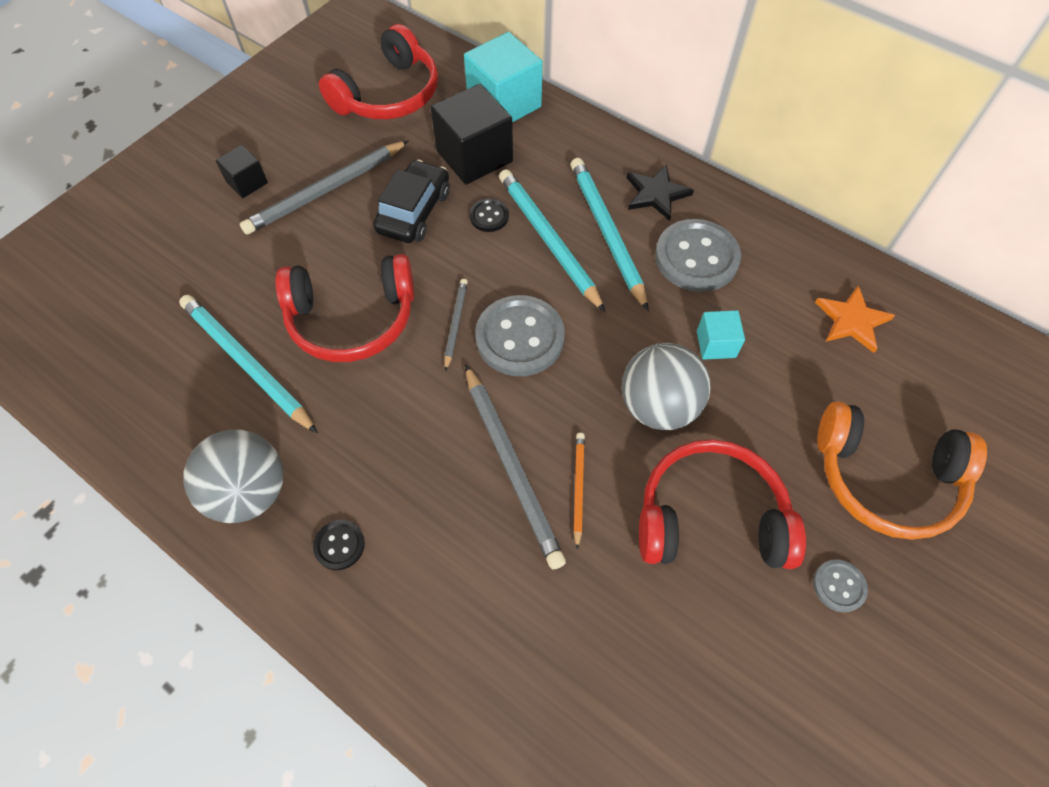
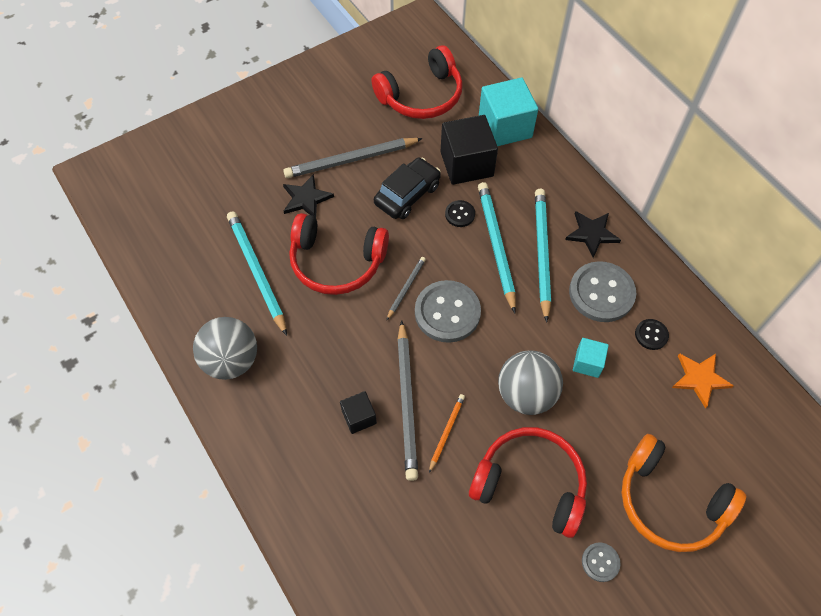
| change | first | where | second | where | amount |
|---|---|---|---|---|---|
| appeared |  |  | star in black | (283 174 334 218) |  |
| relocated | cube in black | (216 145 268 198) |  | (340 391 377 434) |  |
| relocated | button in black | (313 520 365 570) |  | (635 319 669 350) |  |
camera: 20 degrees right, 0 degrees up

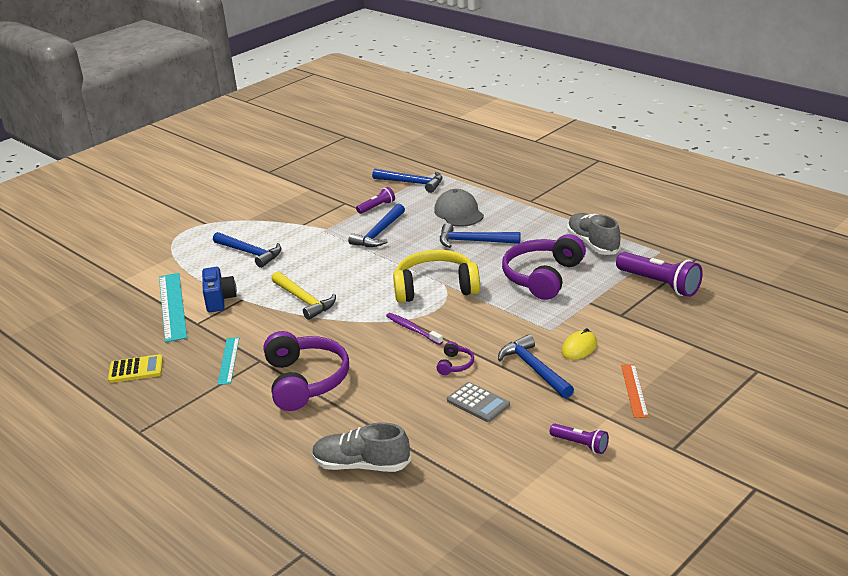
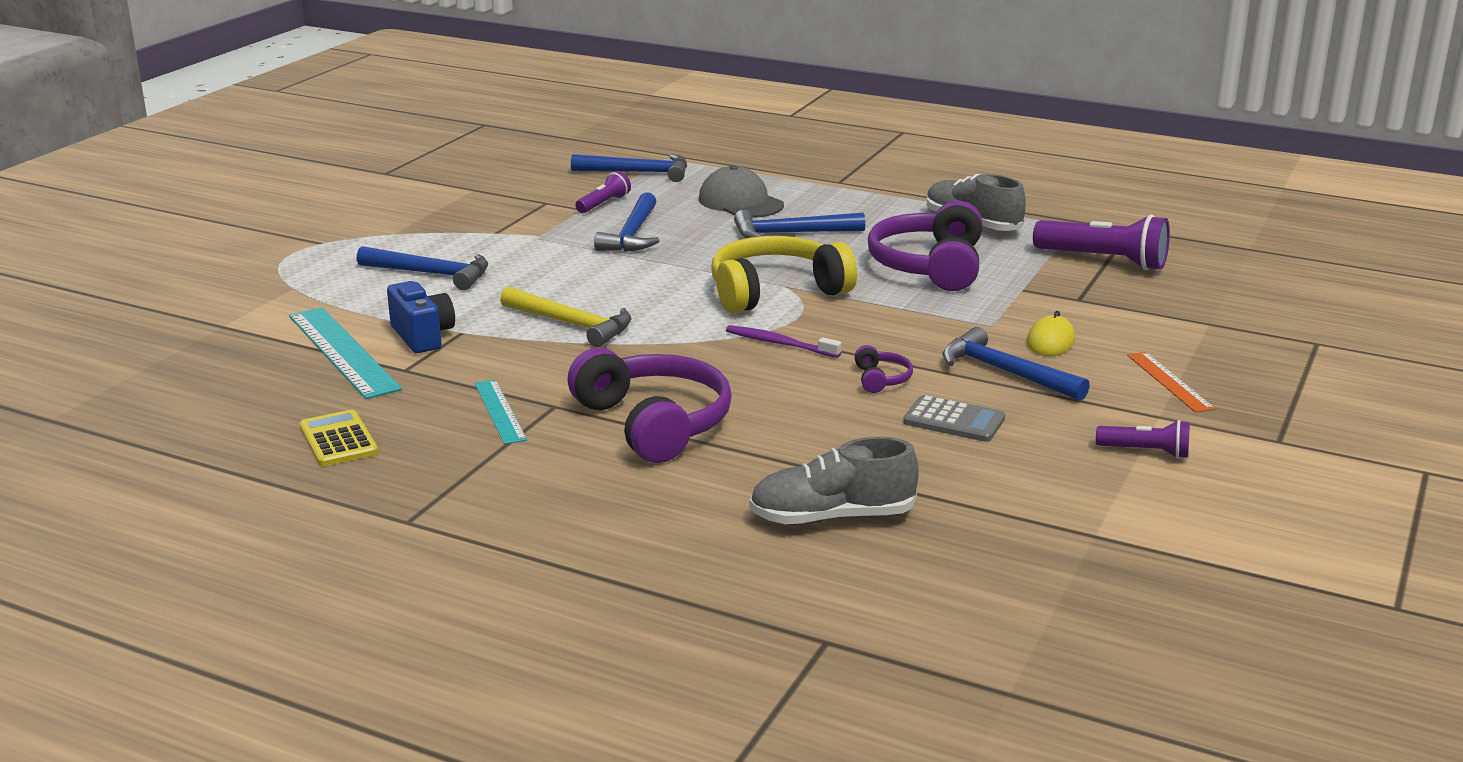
| change | first | where | second | where | amount |
|---|---|---|---|---|---|
| spun | calculator in yellow | (108 354 163 383) |  | (299 410 378 466) | 90 degrees counterclockwise |
camera: 20 degrees left, 5 degrees down

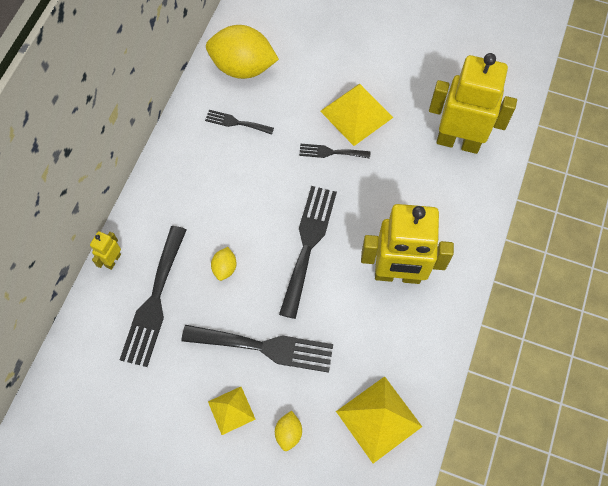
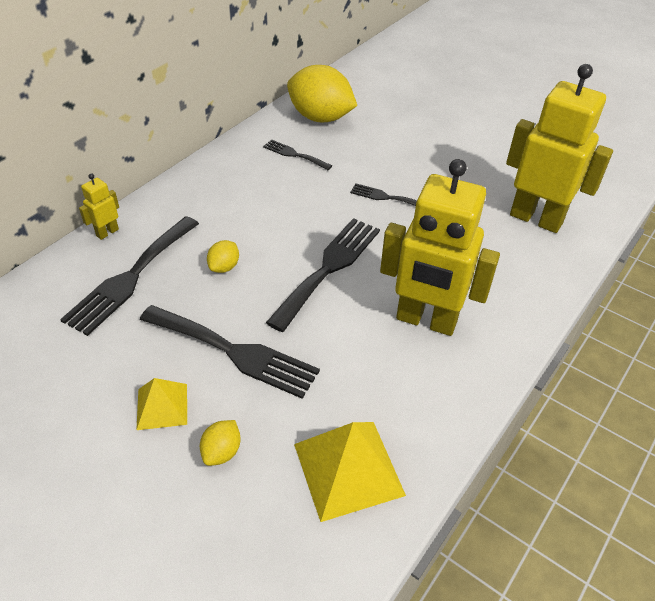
| change | first | where | second | where | amount |
|---|---|---|---|---|---|
| missing | pyramid in yellow | (320 84 393 146) |  |  |  |
camera: 15 degrees right, 20 degrees down

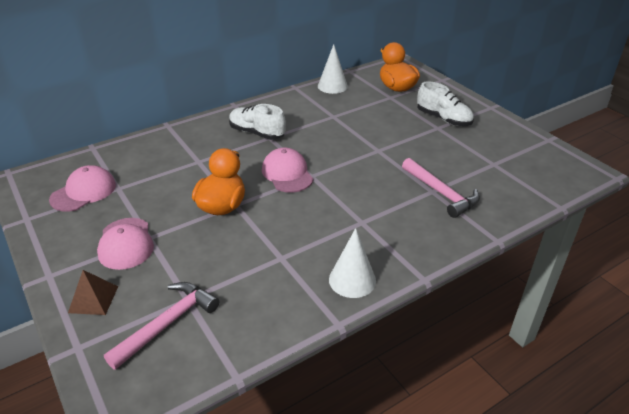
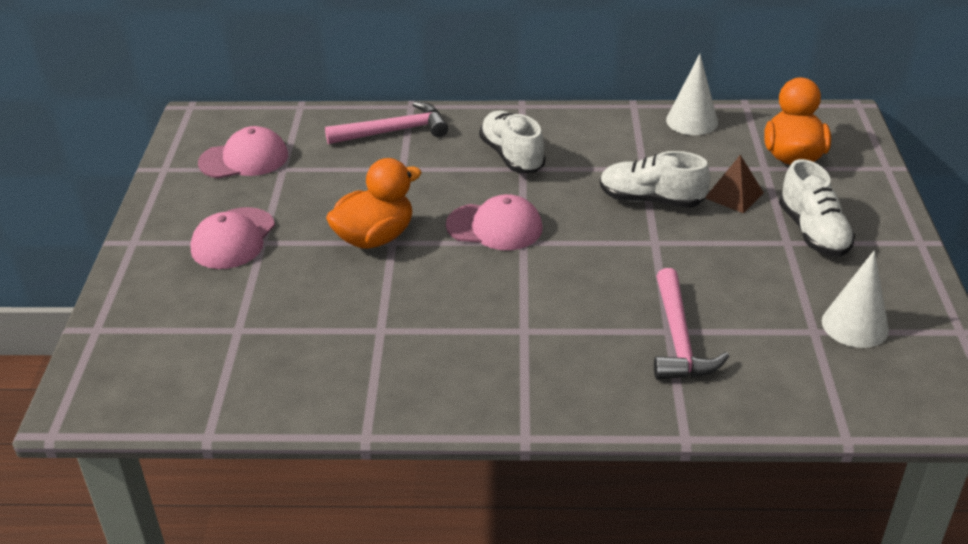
| change | first | where | second | where | amount |
|---|---|---|---|---|---|
| relocated | hammer in pink | (104 282 219 370) |  | (325 101 448 144) |  |
| spun | cap in pink | (262 148 313 192) |  | (446 194 542 250) | 90 degrees clockwise |
| appeared |  |  | shoe in white | (600 151 710 208) |  |
| relocated | pyramid in brown | (68 270 118 315) |  | (705 155 764 213) |  |
| relocated | cone in white | (329 228 376 298) |  | (822 250 889 348) |  |
camera: 35 degrees right, 0 degrees up

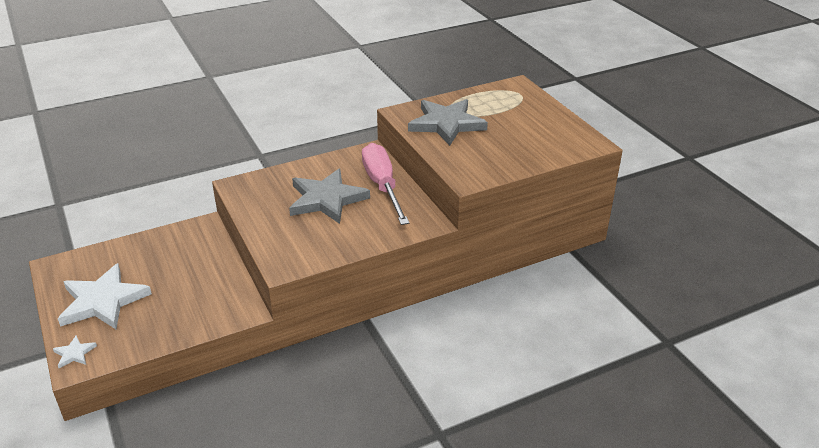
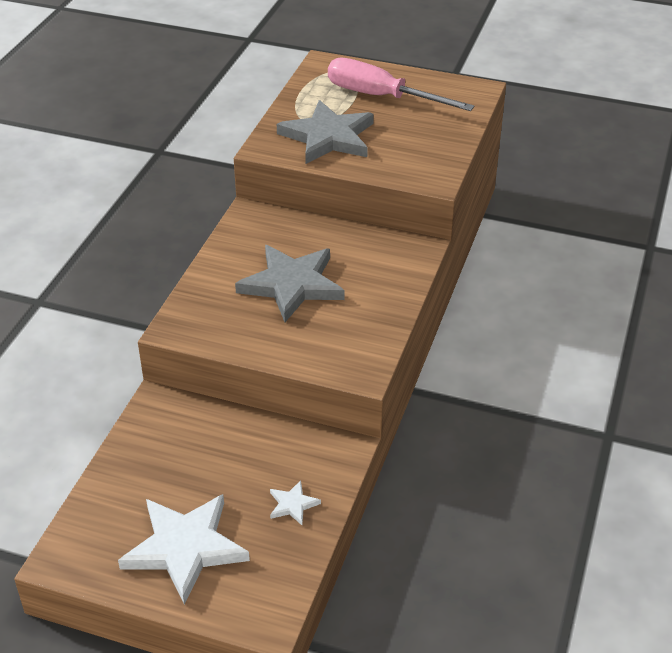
| change | first | where | second | where | amount |
|---|---|---|---|---|---|
| relocated | star in white | (53 336 97 368) |  | (270 480 321 525) |  |
| relocated | screwdriver in pink | (362 143 409 225) |  | (328 58 475 111) |  |
camera: 45 degrees left, 5 degrees up

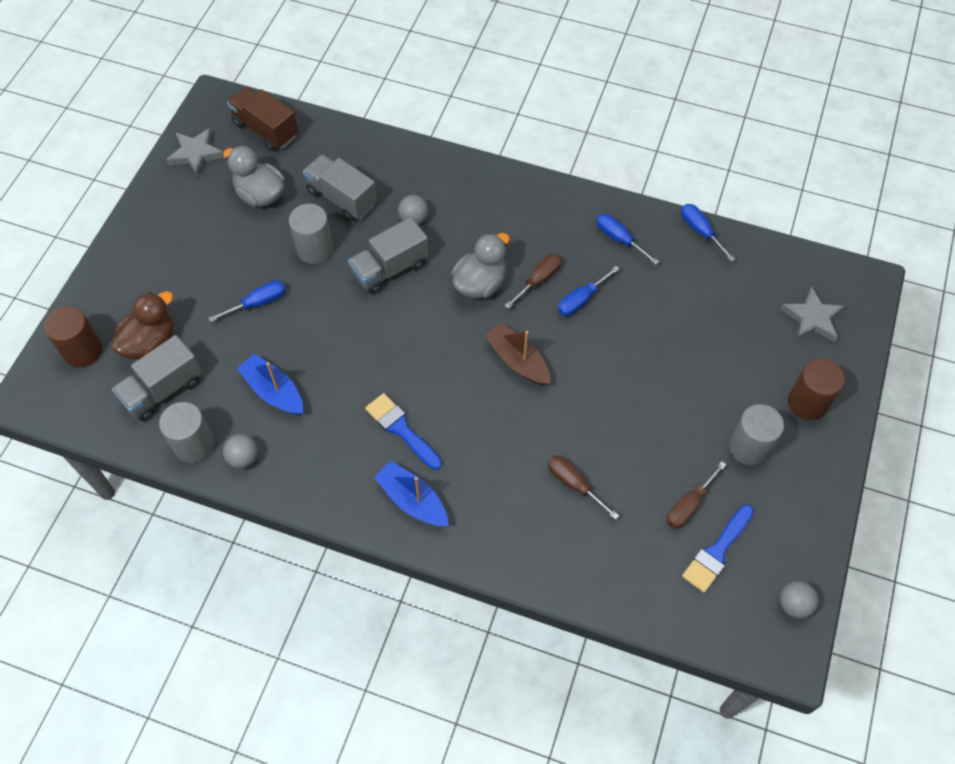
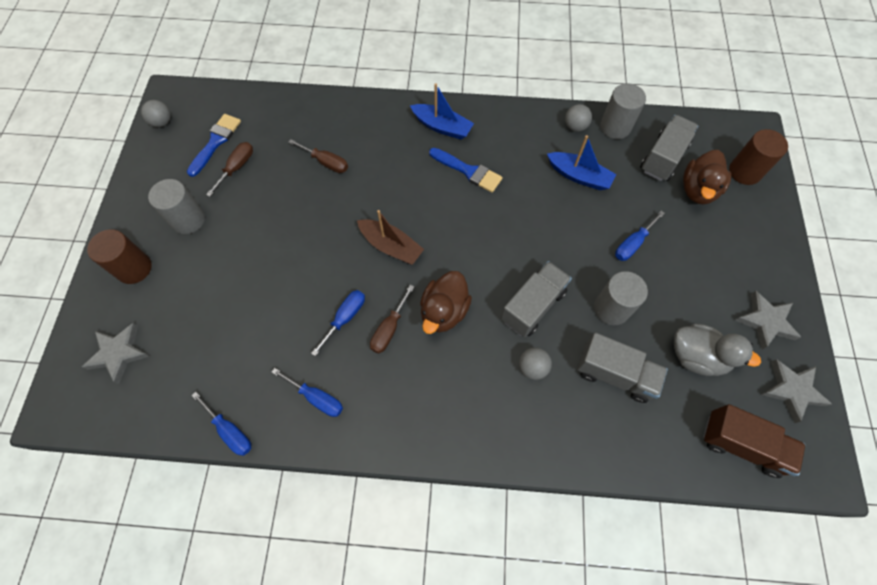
| change | first | where | second | where | amount |
|---|---|---|---|---|---|
| colour | duck in grey | (452 233 510 299) | duck in brown | (420 271 472 334) |  |
| appeared |  |  | star in grey | (735 291 801 349) |  |
camera: 165 degrees right, 5 degrees up

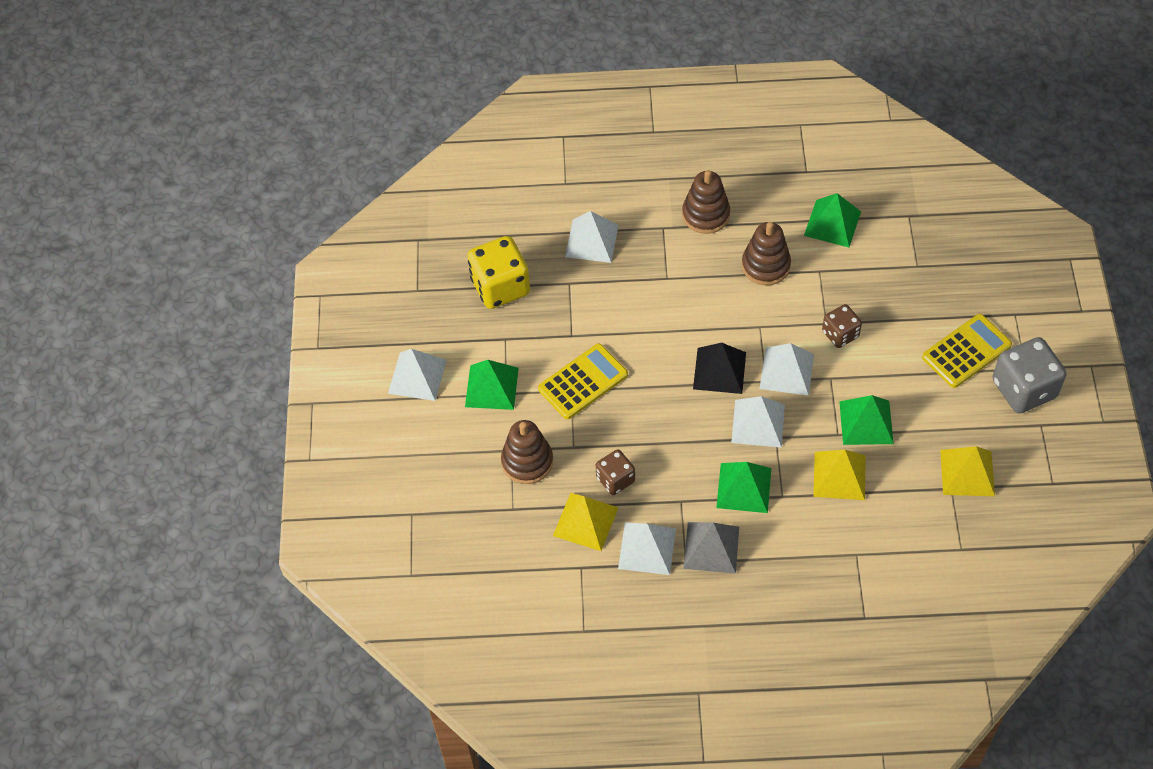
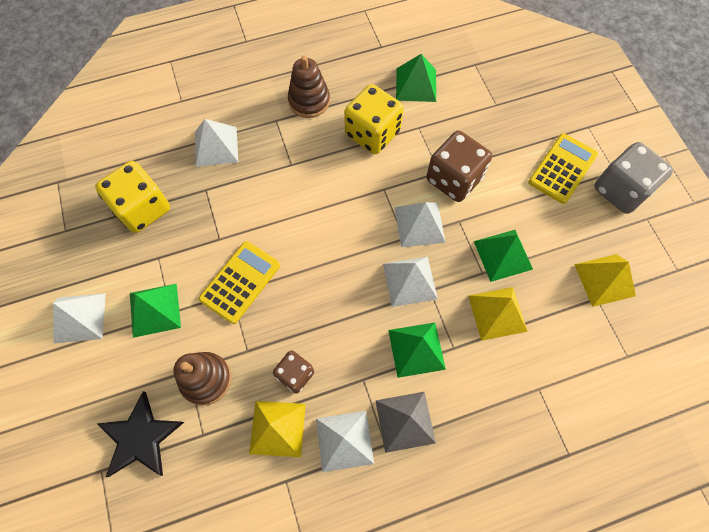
| change | first | where | second | where | amount |
|---|---|---|---|---|---|
| appeared |  |  | star in black | (97 391 184 477) |  |
| exchanged | stacking toy in brown | (742 222 791 285) | dice in yellow | (344 84 404 154) |  |
| size | dice in brown | (822 304 862 348) |  | (427 131 492 202) | x1.73 |
| missing | pyramid in black | (693 343 746 394) |  |  |  |
camera: 20 degrees left, 10 degrees up

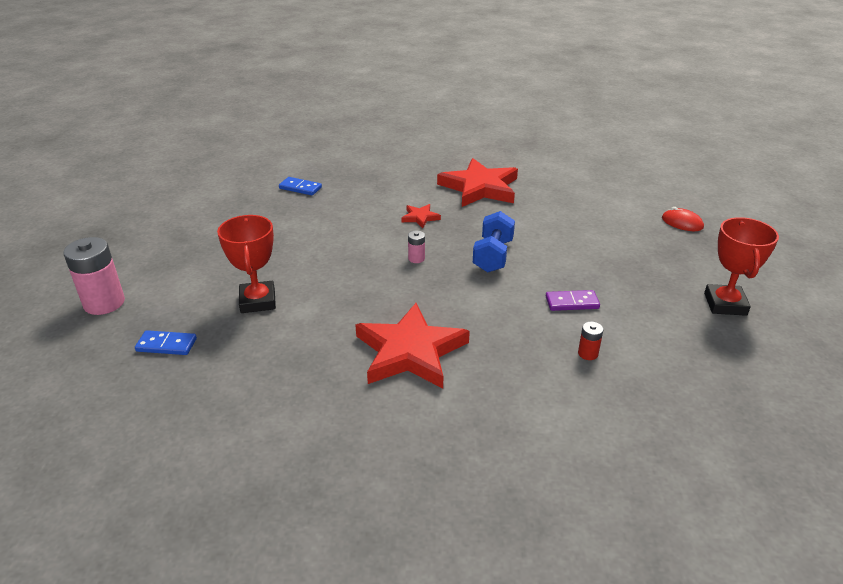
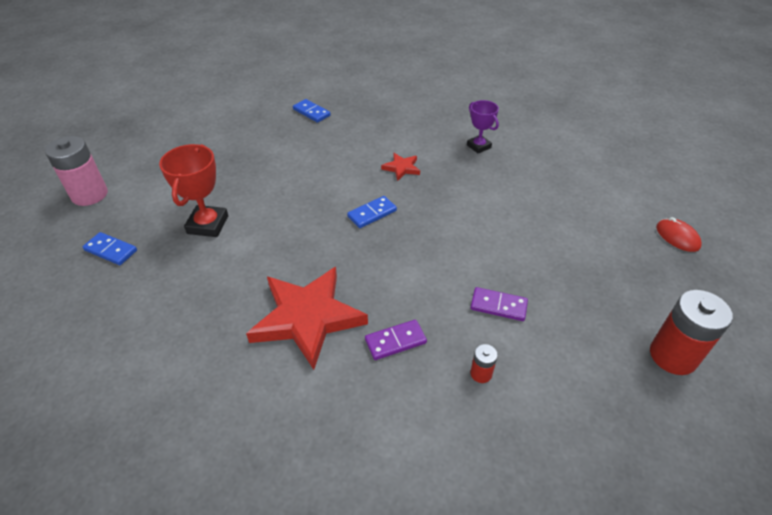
| change | first | where | second | where | amount |
|---|---|---|---|---|---|
| exchanged | battery in pink | (408 231 425 263) | domino in blue | (347 196 397 228) |  |
| appeared |  |  | domino in purple | (365 320 427 360) |  |
| exchanged | star in red | (437 158 518 207) | trophy in purple | (467 100 499 154) |  |
| exchanged | trophy in red | (704 217 779 316) | battery in red | (650 290 733 375) |  |
| missing | dumbbell in blue | (473 211 515 272) |  |  |  |
camera: 20 degrees right, 10 degrees up

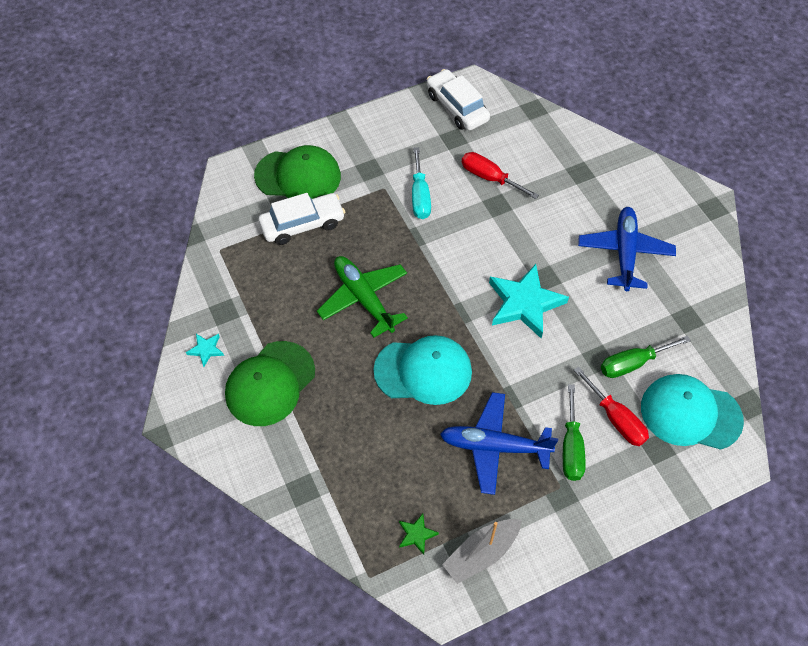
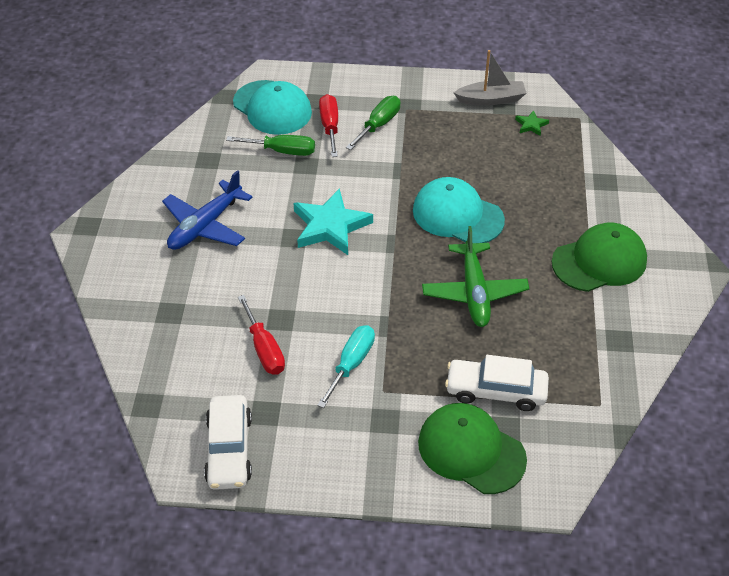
| change | first | where | second | where | amount |
|---|---|---|---|---|---|
| missing | star in turquoise | (186 334 224 367) |  |  |  |
| missing | plane in blue | (440 392 558 495) |  |  |  |
camera: 150 degrees left, 10 degrees down

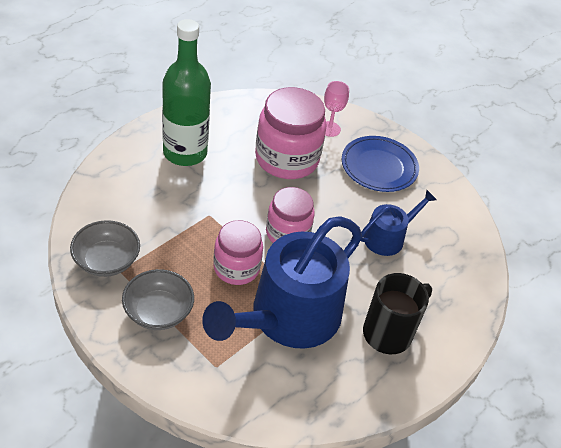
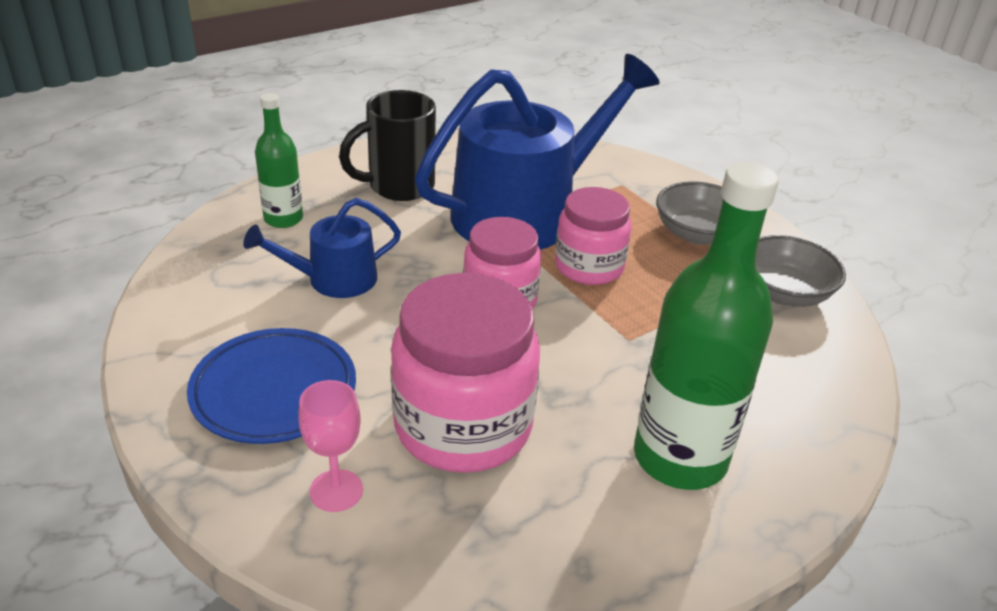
| change | first | where | second | where | amount |
|---|---|---|---|---|---|
| appeared |  |  | bottle in green | (255 93 303 228) |  |
camera: 165 degrees left, 10 degrees down

